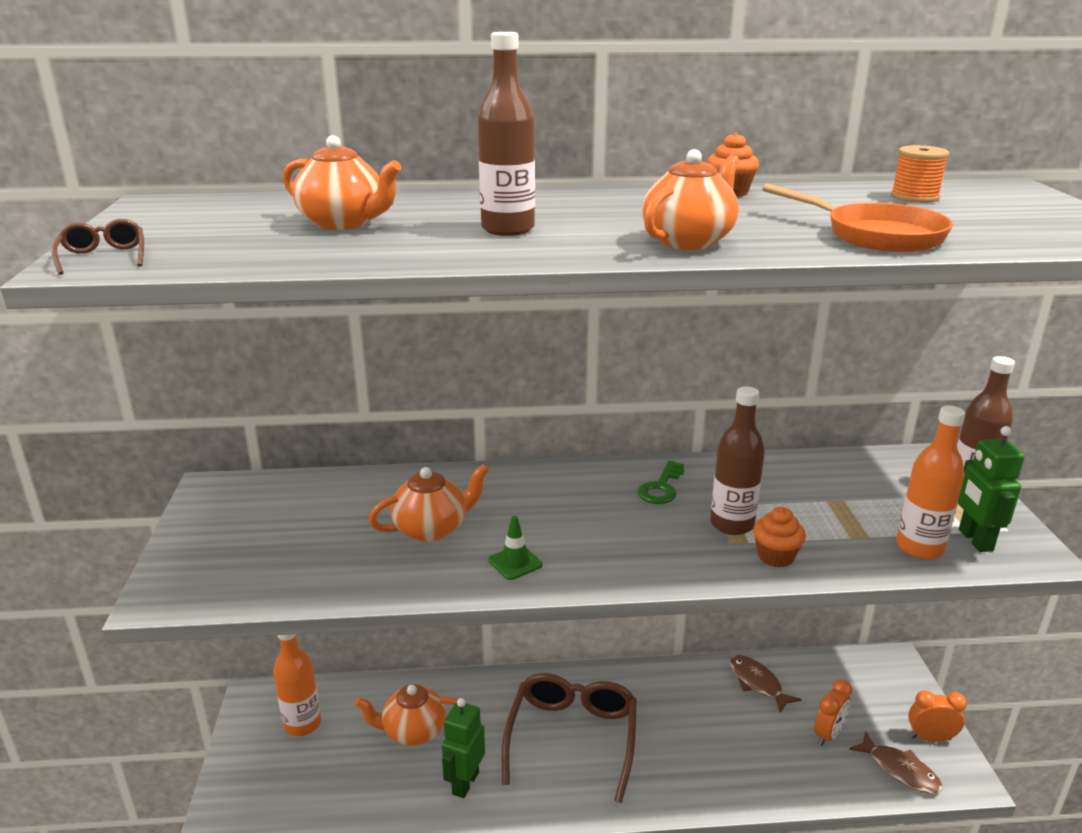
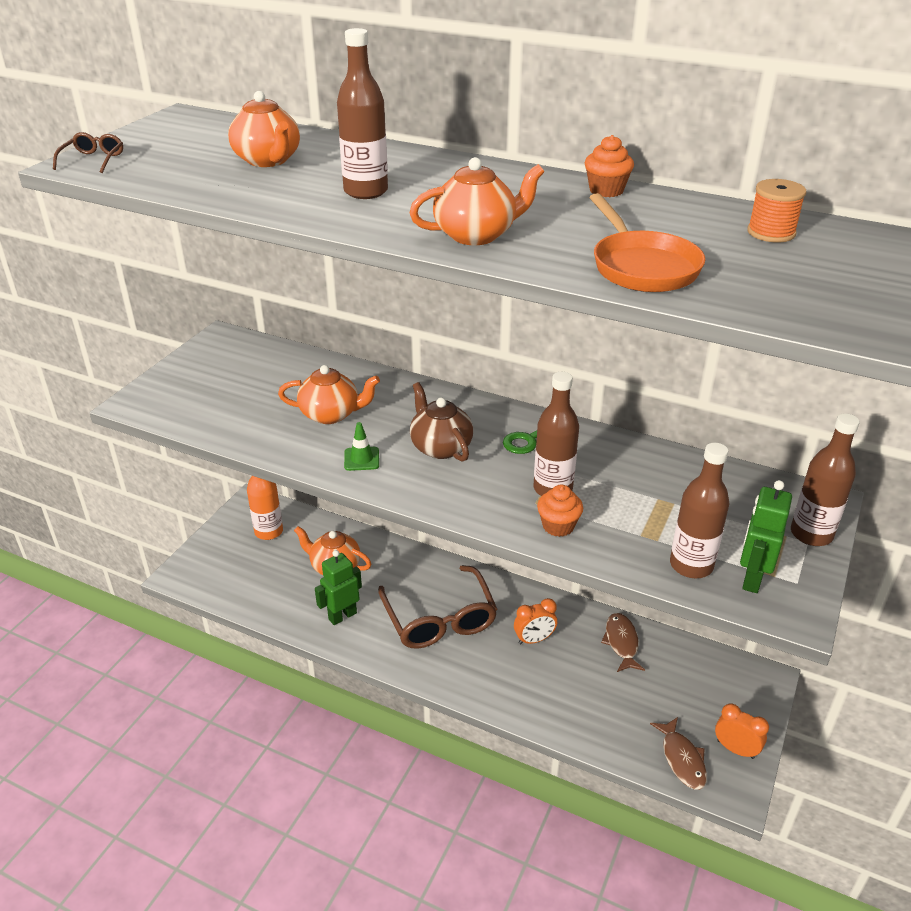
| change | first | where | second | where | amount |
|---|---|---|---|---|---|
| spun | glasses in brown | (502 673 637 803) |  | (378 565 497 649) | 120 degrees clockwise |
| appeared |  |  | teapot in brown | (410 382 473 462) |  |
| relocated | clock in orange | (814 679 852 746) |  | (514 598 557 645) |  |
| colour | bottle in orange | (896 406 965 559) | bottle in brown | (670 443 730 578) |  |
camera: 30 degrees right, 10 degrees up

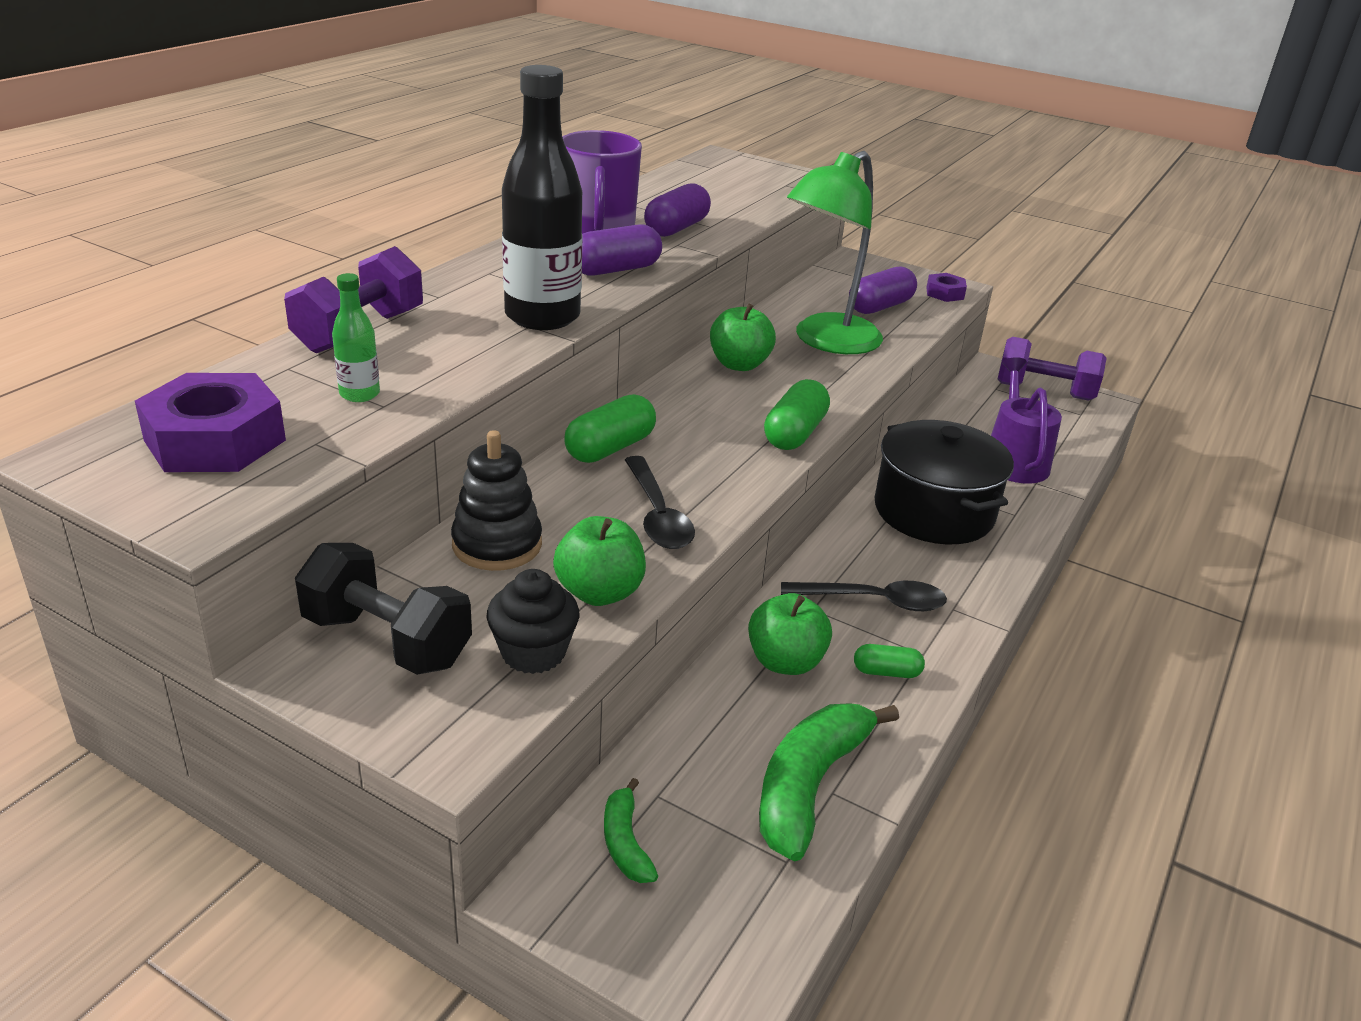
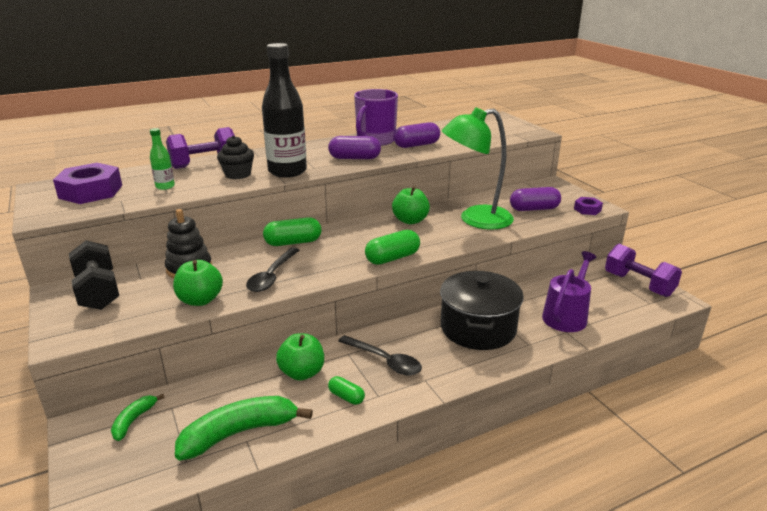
| change | first | where | second | where | amount |
|---|---|---|---|---|---|
| relocated | cupcake in black | (486 569 579 674) |  | (217 135 254 179) |  |
camera: 35 degrees right, 5 degrees down

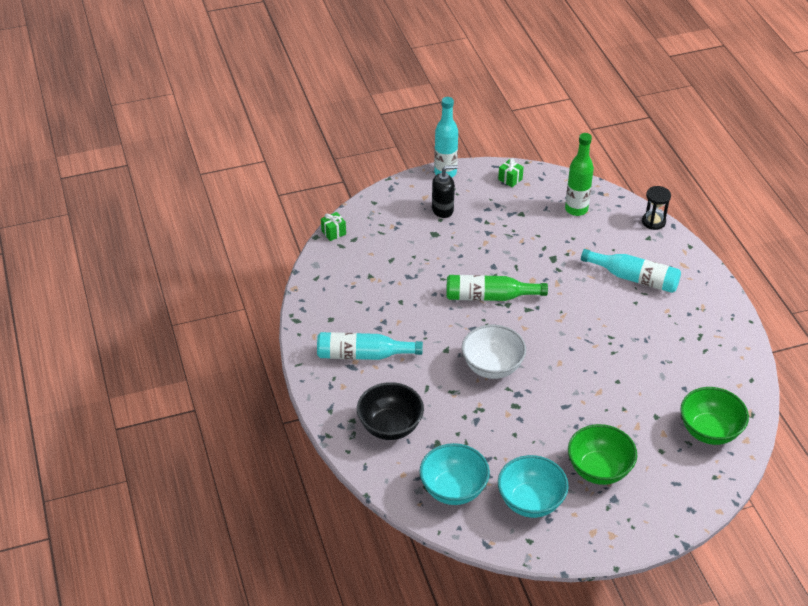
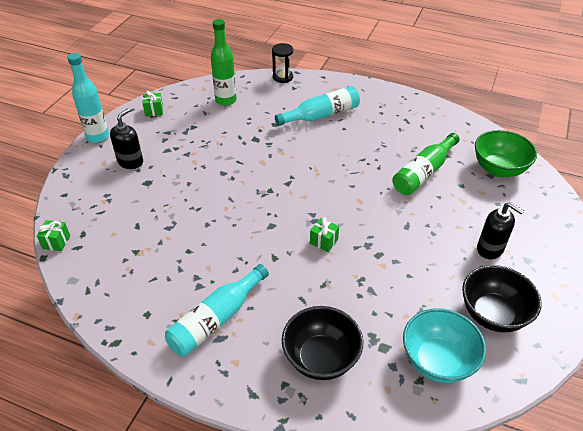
| change | first | where | second | where | amount |
|---|---|---|---|---|---|
| exchanged | bowl in white | (462 325 526 379) | gift in green | (310 217 339 252) |  |
| relocated | bottle in green | (446 275 548 301) |  | (392 133 460 195) |  |
| colour | bowl in turquoise | (498 455 569 518) | bowl in black | (462 265 542 332) |  |
| exchanged | bowl in green | (568 424 637 485) | soap dispenser in black | (477 202 524 259) |  |
camera: 50 degrees left, 0 degrees up

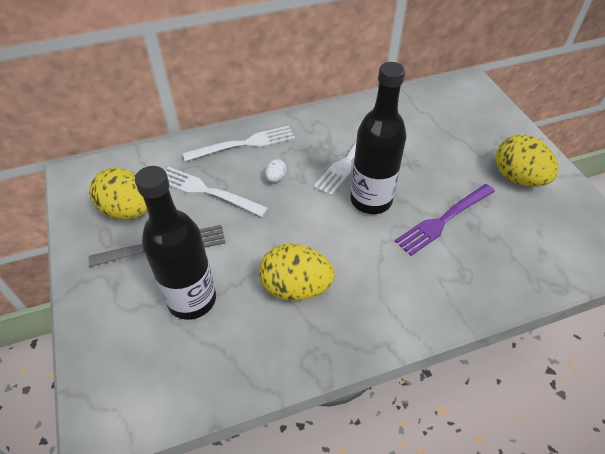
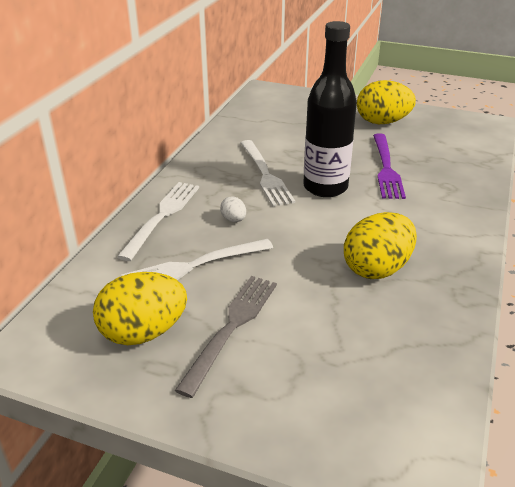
| change | first | where | second | where | amount |
|---|---|---|---|---|---|
| missing | bottle in black | (135 166 216 320) |  |  |  |
camera: 50 degrees left, 15 degrees down

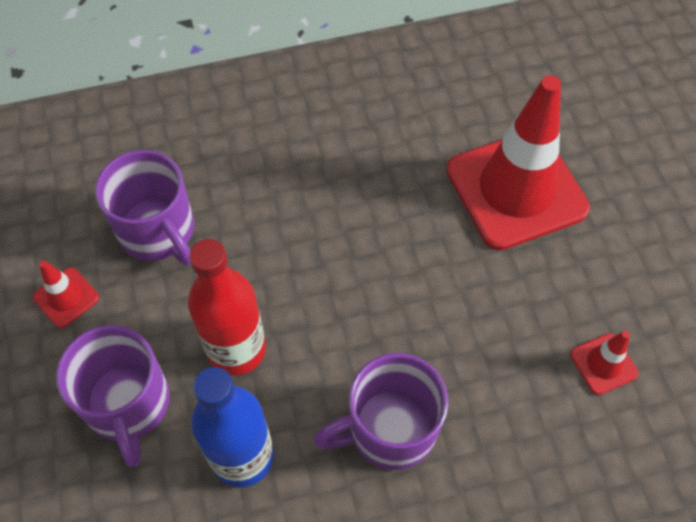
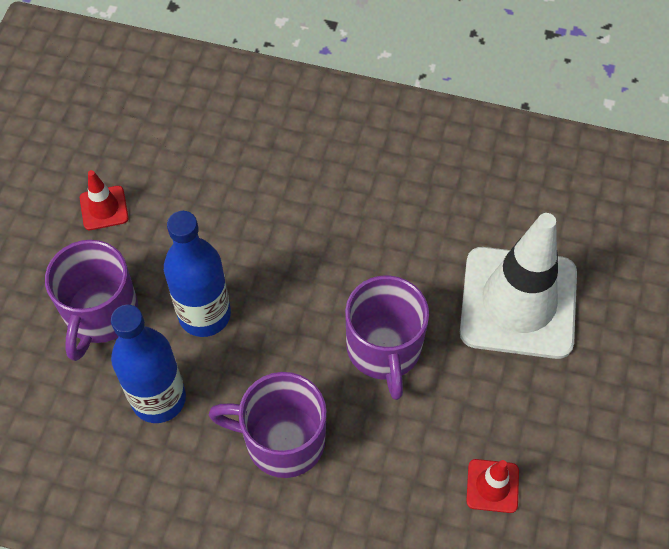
| change | first | where | second | where | amount |
|---|---|---|---|---|---|
| colour | bottle in red | (188 239 266 376) | bottle in blue | (164 211 231 337) |  |
| relocated | mug in purple | (95 150 194 265) |  | (345 275 429 400) |  |
| colour | traffic cone in red | (447 75 590 250) | traffic cone in white | (460 213 577 359) |  |
camera: 30 degrees right, 0 degrees up

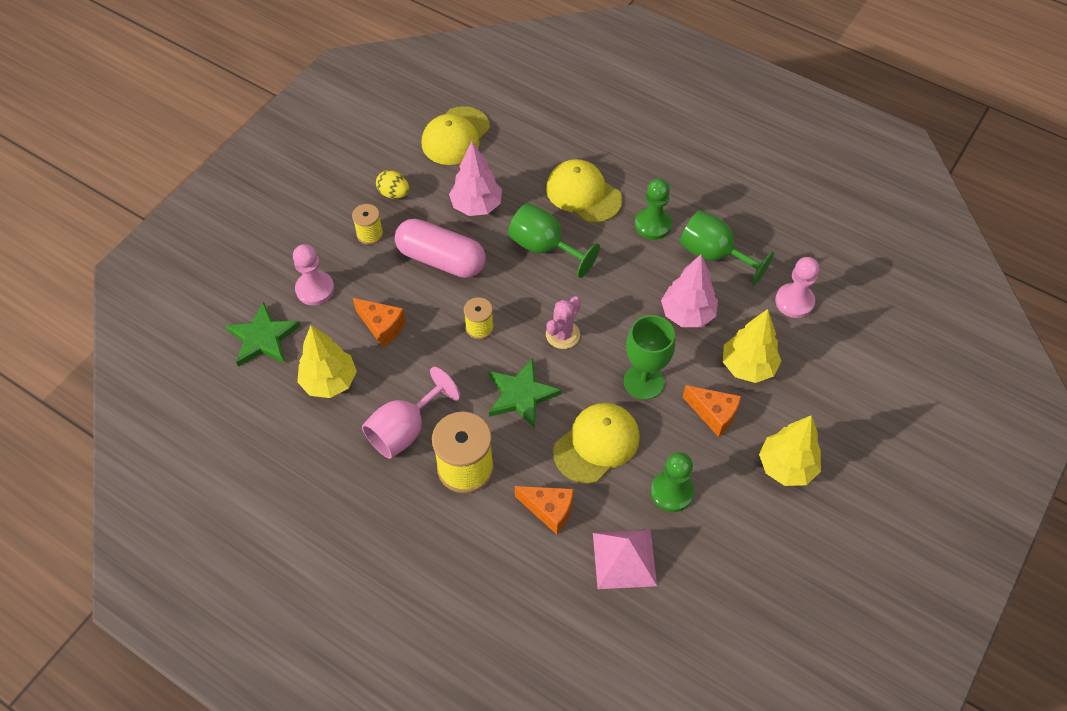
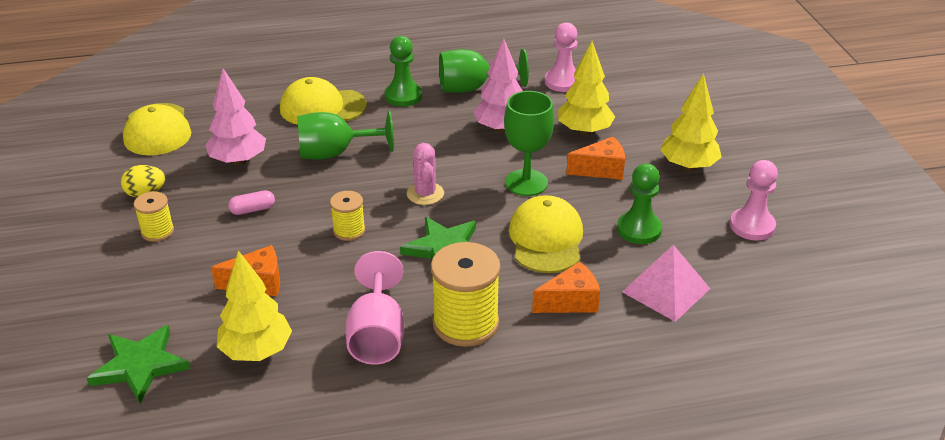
| change | first | where | second | where | amount |
|---|---|---|---|---|---|
| size | capsule in pink | (395 219 486 278) |  | (228 190 275 215) | x0.41 |
| relocated | pawn in pink | (293 244 334 305) |  | (730 160 778 240) |  |
camera: 45 degrees left, 20 degrees down

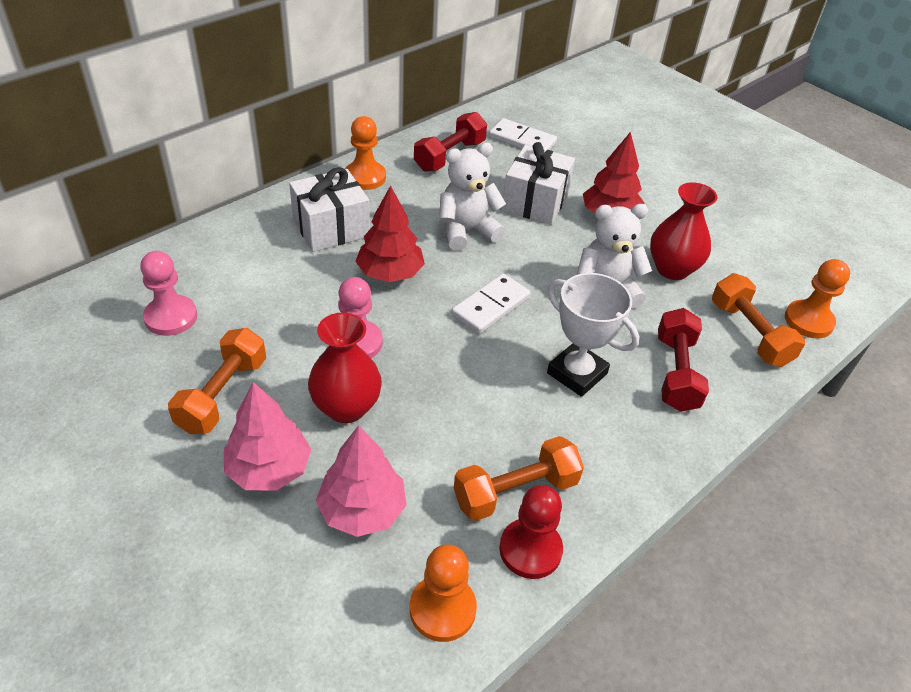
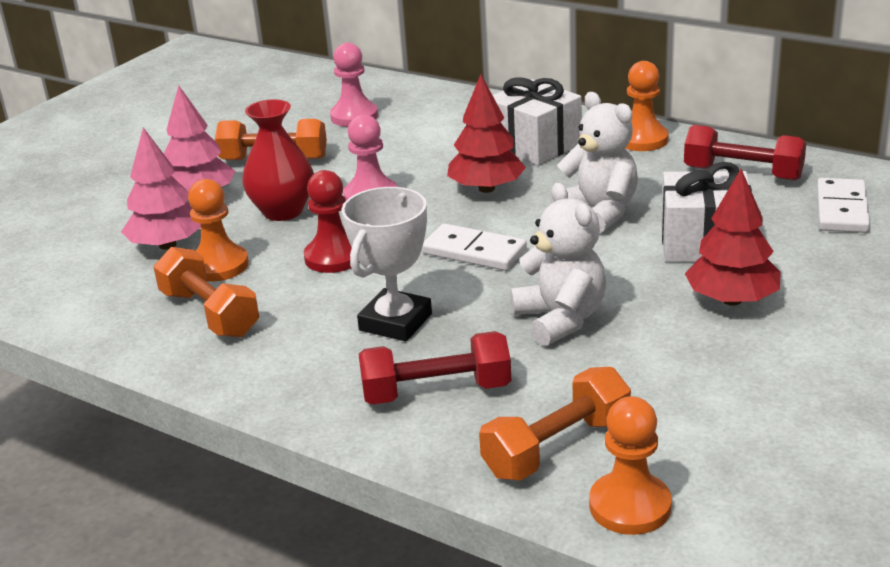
| change | first | where | second | where | amount |
|---|---|---|---|---|---|
| relocated | pawn in orange | (410 545 477 642) |  | (188 179 249 282) |  |
| relocated | pawn in red | (499 485 563 579) |  | (304 170 360 273) |  |
| missing | vase in red | (650 182 717 280) |  |  |  |
camera: 80 degrees right, 15 degrees down

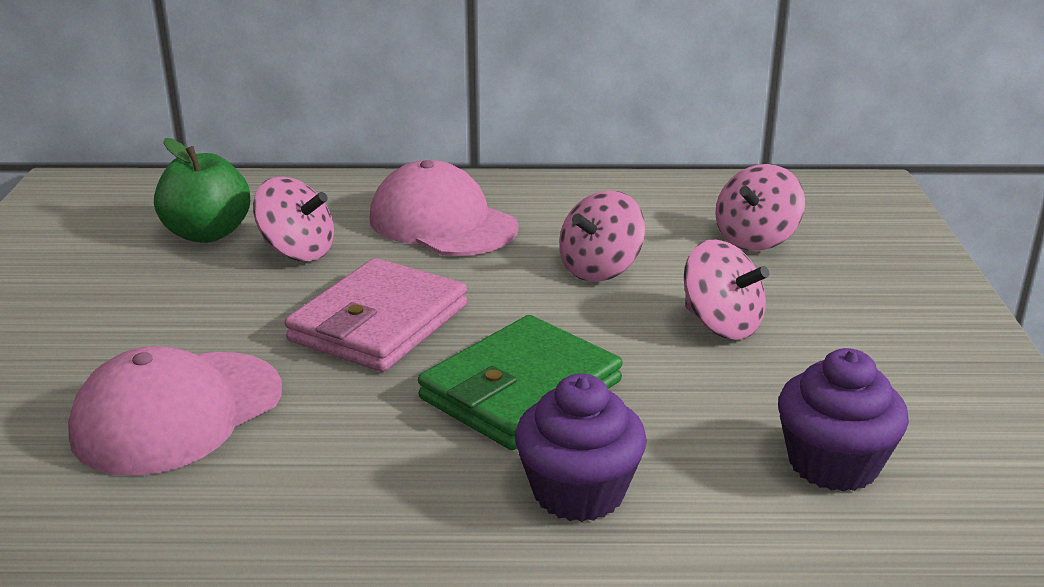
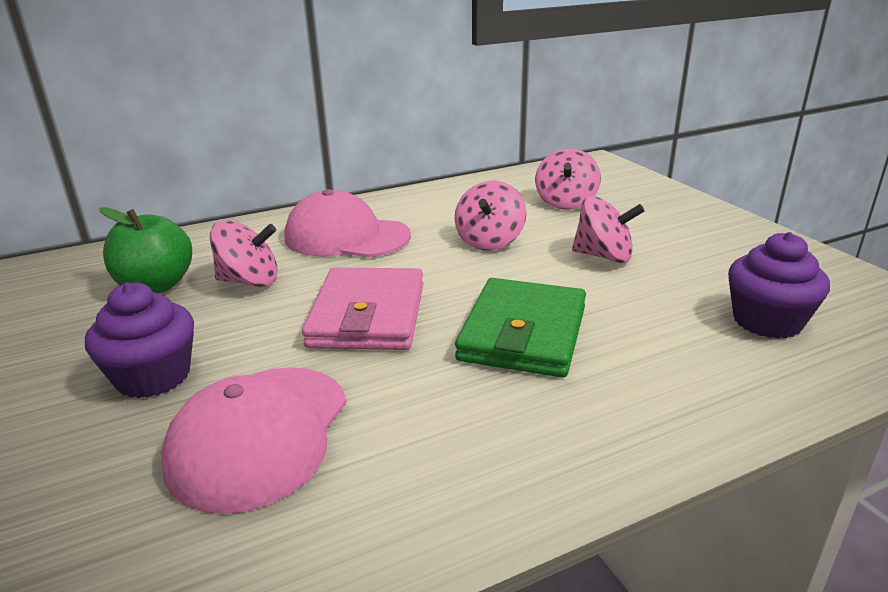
| change | first | where | second | where | amount |
|---|---|---|---|---|---|
| relocated | cupcake in purple | (515 374 647 522) |  | (85 283 194 398) |  |
camera: 25 degrees left, 0 degrees up

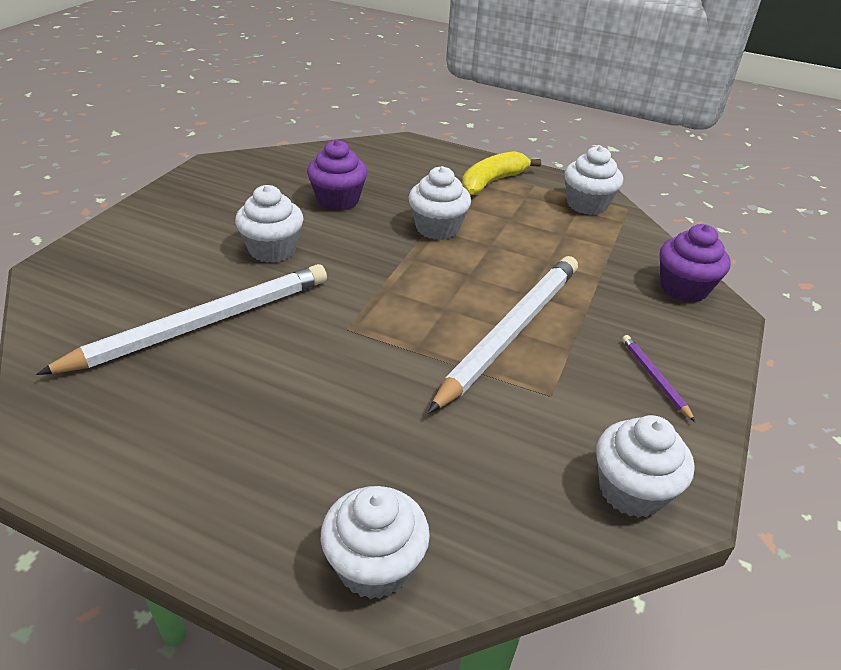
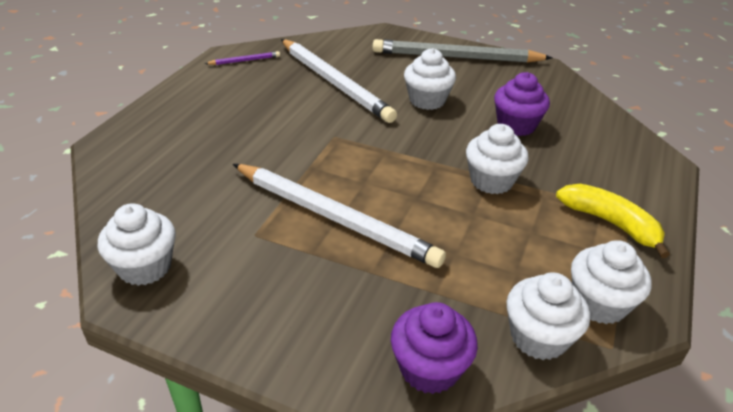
| change | first | where | second | where | amount |
|---|---|---|---|---|---|
| relocated | pencil in purple | (622 335 695 422) |  | (205 51 280 65) |  |
| appeared |  |  | pencil in grey | (373 39 552 63) |  |
| relocated | cupcake in white | (321 486 430 599) |  | (507 272 590 360) |  |
camera: 90 degrees right, 0 degrees up

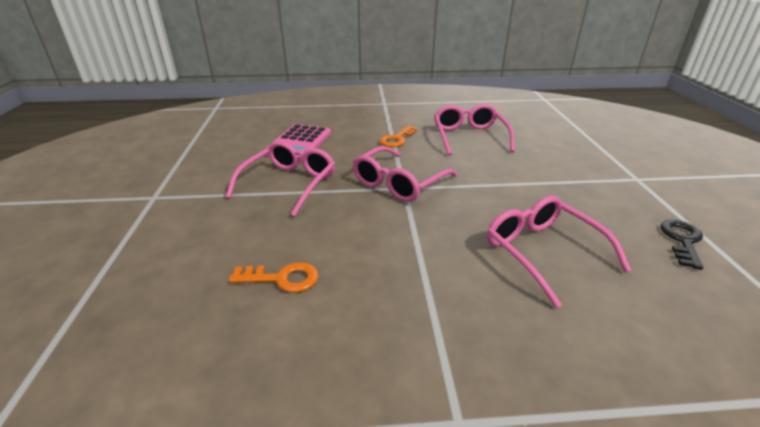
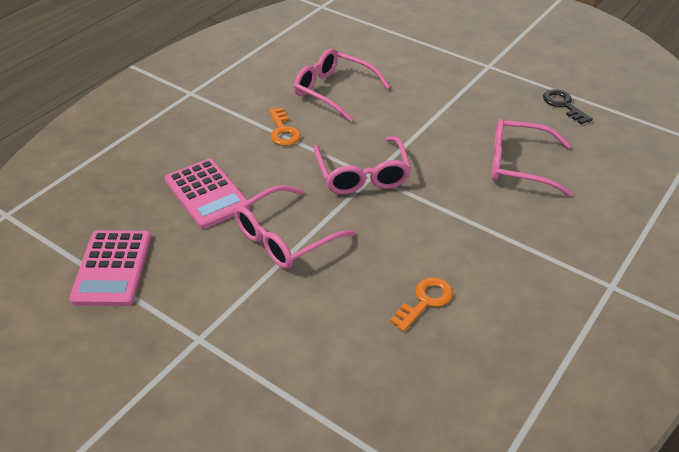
| change | first | where | second | where | amount |
|---|---|---|---|---|---|
| appeared |  |  | calculator in pink | (69 230 151 306) |  |
| spun | glasses in pink | (226 141 335 217) |  | (235 185 355 269) | 105 degrees counterclockwise |
camera: 50 degrees left, 10 degrees up

